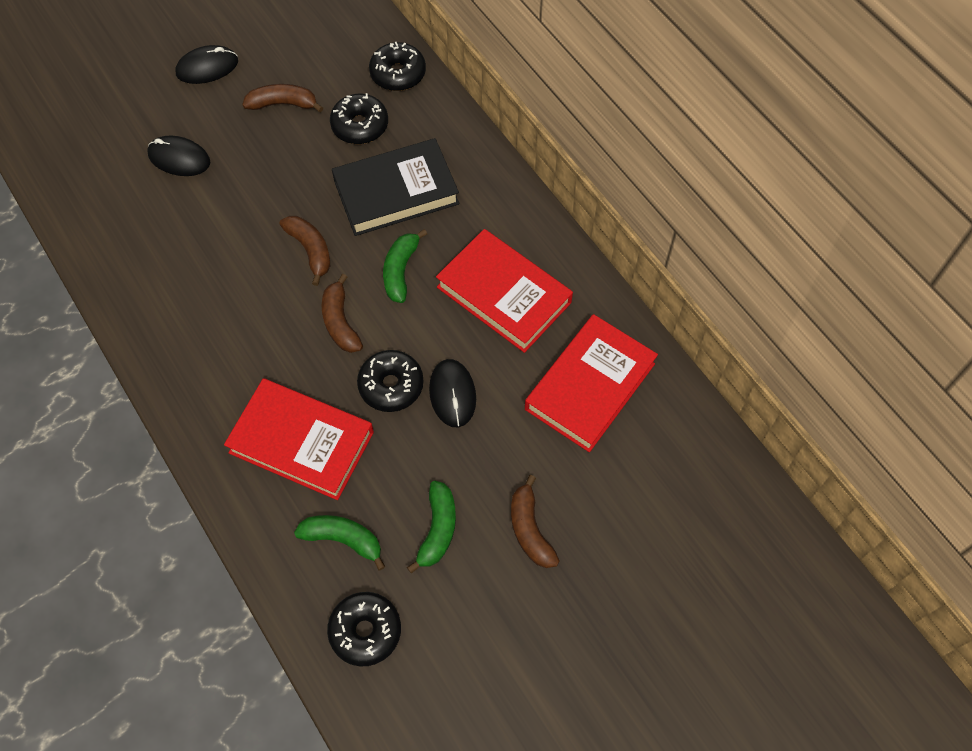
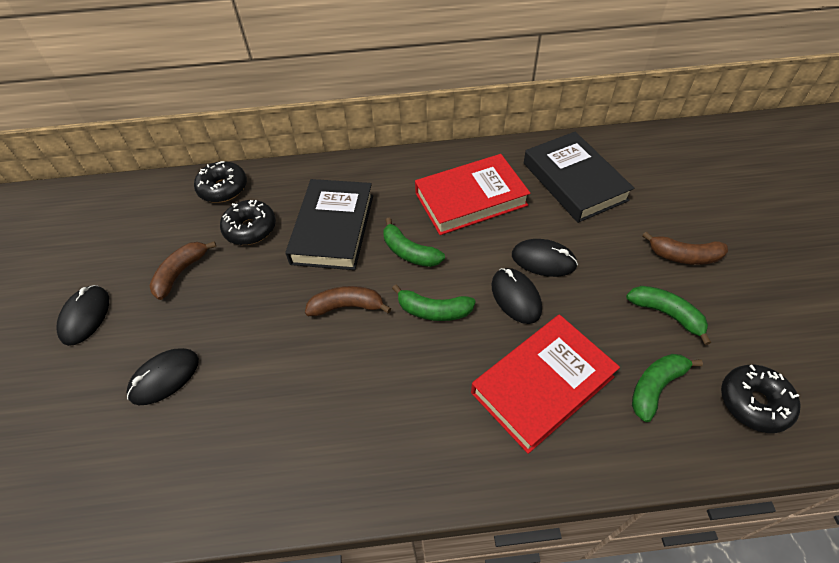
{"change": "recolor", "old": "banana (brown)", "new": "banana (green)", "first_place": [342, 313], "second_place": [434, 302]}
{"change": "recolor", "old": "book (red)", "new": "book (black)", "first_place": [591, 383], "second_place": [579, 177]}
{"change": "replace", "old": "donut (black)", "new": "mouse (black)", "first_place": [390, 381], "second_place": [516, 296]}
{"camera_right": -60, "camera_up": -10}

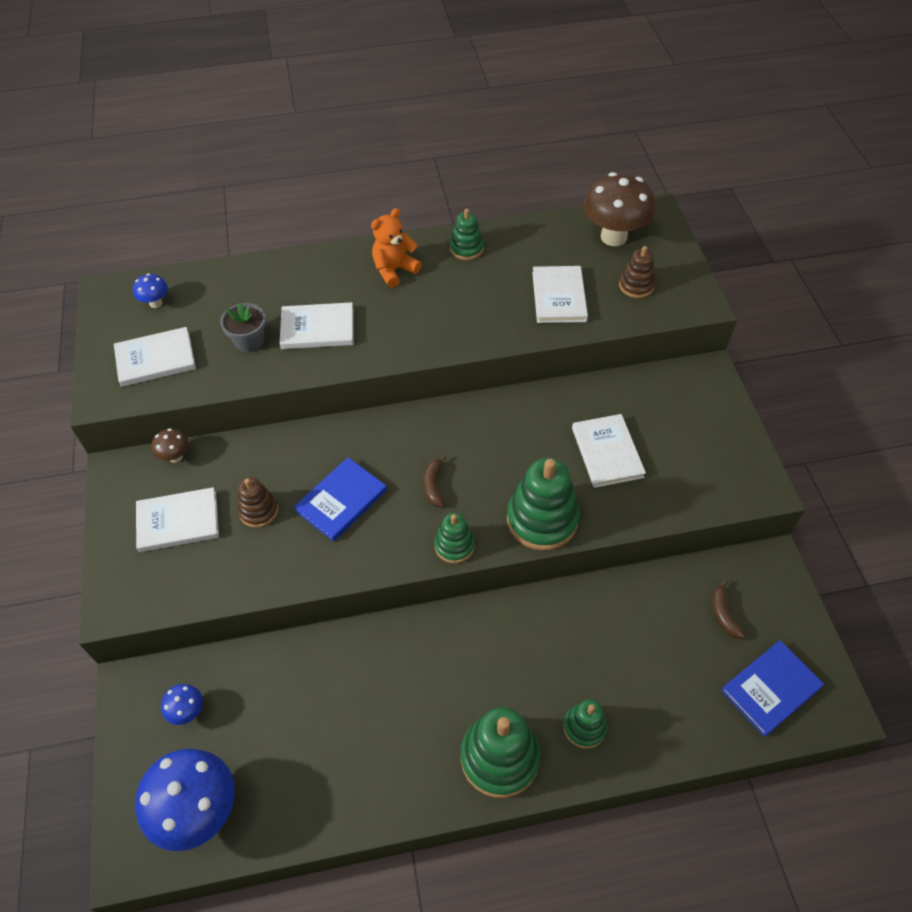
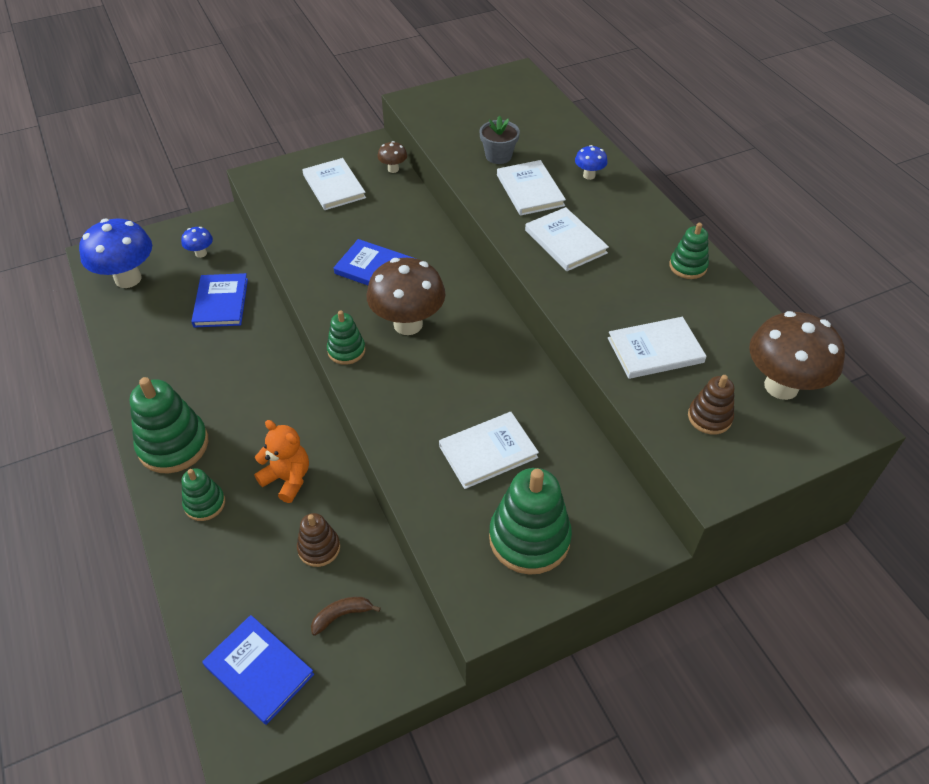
{"change": "move", "old": "teddy bear (orange)", "first_place": [396, 248], "second_place": [281, 461]}
{"change": "move", "old": "mushroom (blue)", "first_place": [150, 290], "second_place": [591, 162]}
{"change": "move", "old": "book (white)", "first_place": [155, 357], "second_place": [567, 239]}
{"change": "replace", "old": "banana (brown)", "new": "mushroom (brown)", "first_place": [434, 481], "second_place": [406, 296]}
{"change": "move", "old": "stacking toy (green)", "first_place": [543, 504], "second_place": [530, 521]}
{"change": "move", "old": "stacking toy (brown)", "first_place": [257, 503], "second_place": [318, 540]}
{"change": "insert", "new": "book (blue)", "second_place": [219, 300]}
{"camera_right": 75, "camera_up": -5}

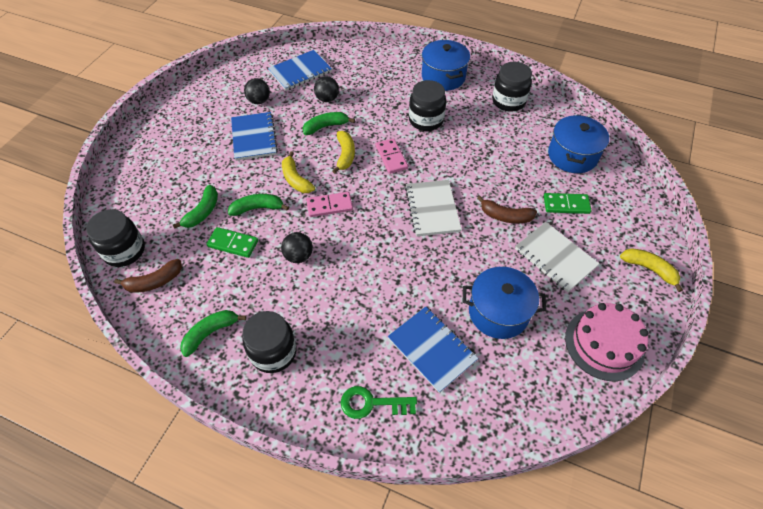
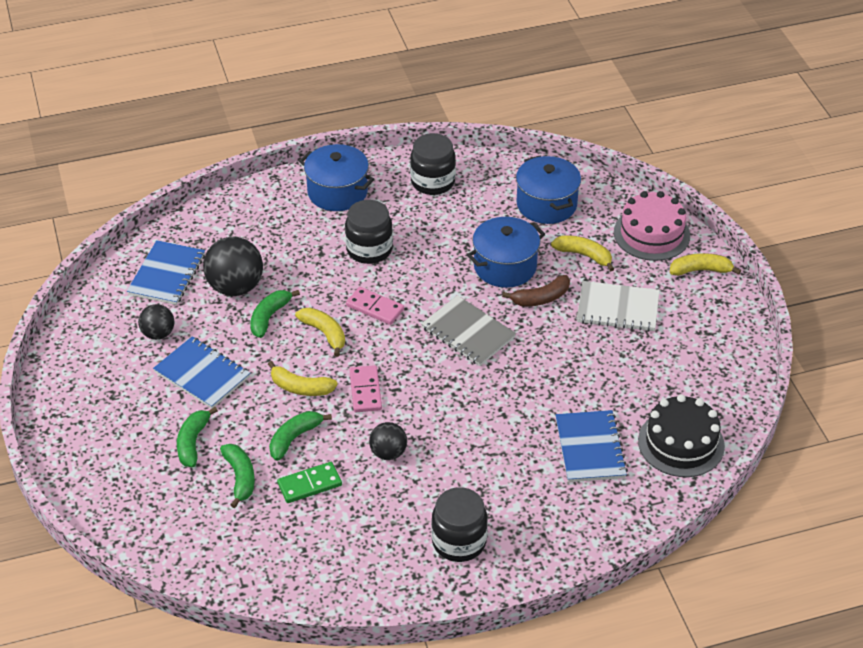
{"change": "resize", "old": "ball (black)", "first_place": [326, 89], "second_place": [233, 266], "factor": 1.71}
{"change": "recolor", "old": "notebook (white)", "new": "notebook (grey)", "first_place": [433, 208], "second_place": [468, 330]}
{"change": "rotate", "old": "domino (pink)", "first_place": [329, 204], "second_place": [365, 388], "degrees": -45}
{"change": "replace", "old": "domino (green)", "new": "banana (yellow)", "first_place": [567, 203], "second_place": [582, 253]}
{"change": "delete", "old": "jar (black)", "first_place": [115, 238]}
{"change": "delete", "old": "banana (brown)", "first_place": [148, 276]}
{"change": "move", "old": "pot (blue)", "first_place": [504, 303], "second_place": [506, 252]}
{"change": "move", "old": "cake (pink)", "first_place": [606, 342], "second_place": [652, 226]}
{"change": "rotate", "old": "notebook (blue)", "first_place": [433, 349], "second_place": [591, 446], "degrees": 75}
{"change": "move", "old": "banana (green)", "first_place": [213, 333], "second_place": [197, 437]}
{"change": "delete", "old": "key (green)", "first_place": [379, 402]}
{"change": "insert", "new": "cake (black)", "second_place": [681, 435]}
{"camera_right": -40, "camera_up": -10}

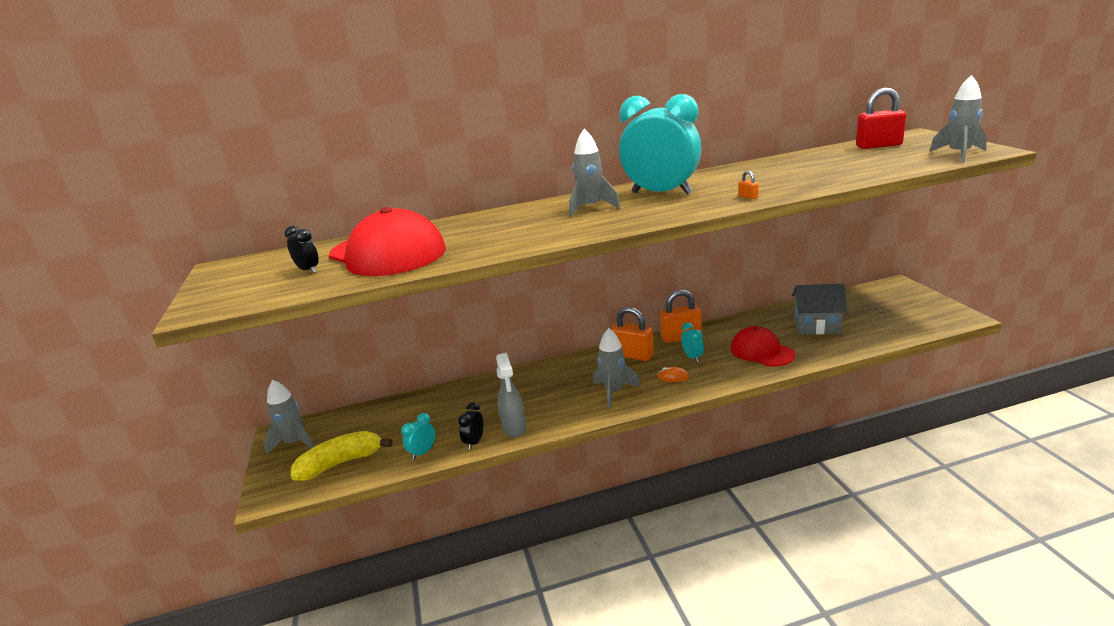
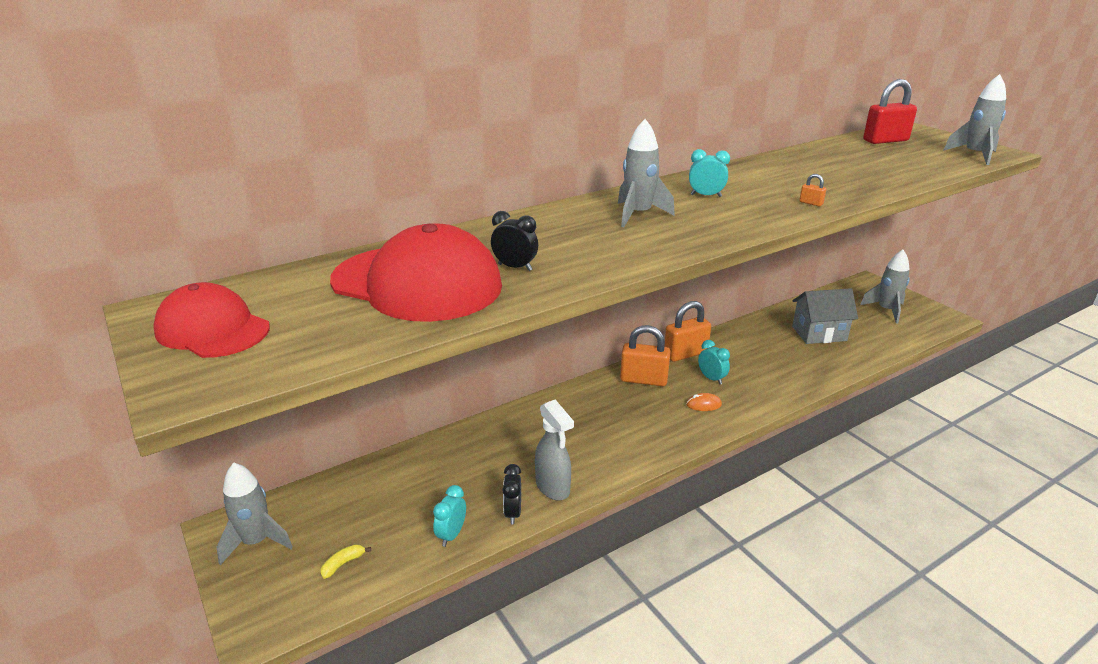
{"change": "resize", "old": "clock (turquoise)", "first_place": [660, 144], "second_place": [709, 173], "factor": 0.42}
{"change": "move", "old": "clock (black)", "first_place": [301, 249], "second_place": [514, 241]}
{"change": "move", "old": "cap (red)", "first_place": [763, 346], "second_place": [211, 320]}
{"change": "move", "old": "rocket (grey)", "first_place": [616, 368], "second_place": [885, 286]}
{"change": "resize", "old": "banana (yellow)", "first_place": [341, 456], "second_place": [345, 561], "factor": 0.41}
{"camera_right": -20, "camera_up": 5}

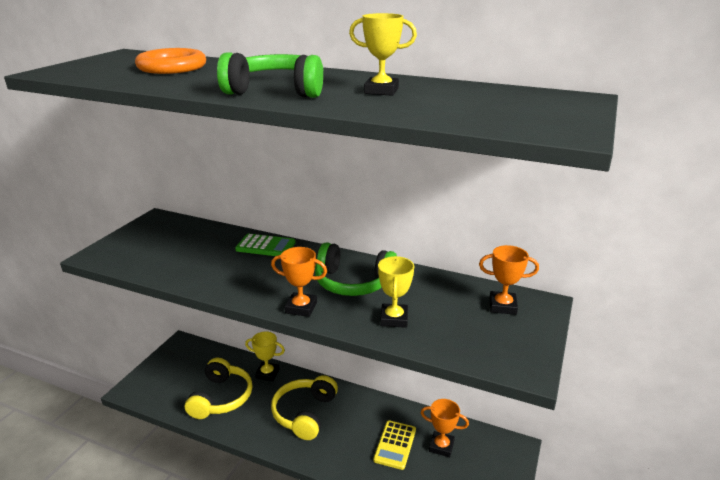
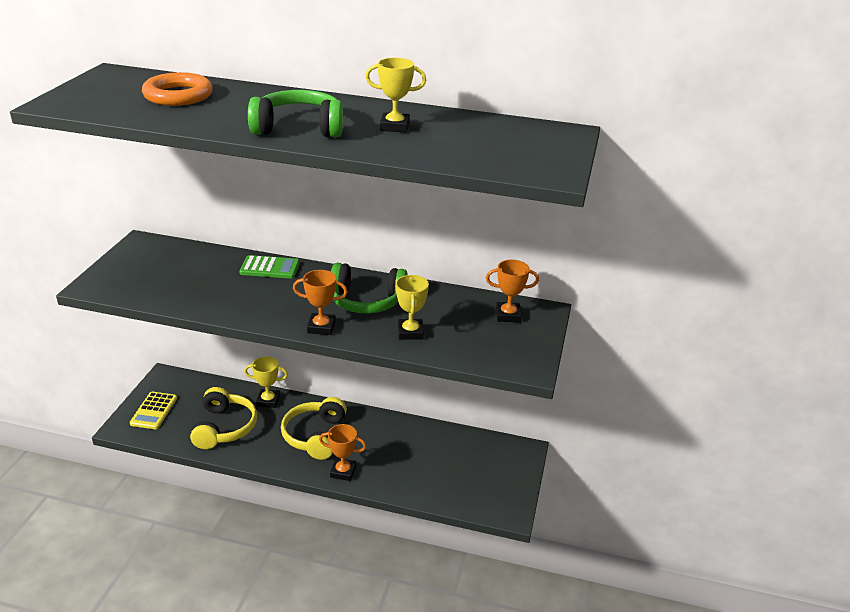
{"change": "move", "old": "trophy (orange)", "first_place": [445, 428], "second_place": [342, 452]}
{"change": "move", "old": "calculator (yellow)", "first_place": [394, 445], "second_place": [153, 410]}
{"camera_right": -10, "camera_up": 5}

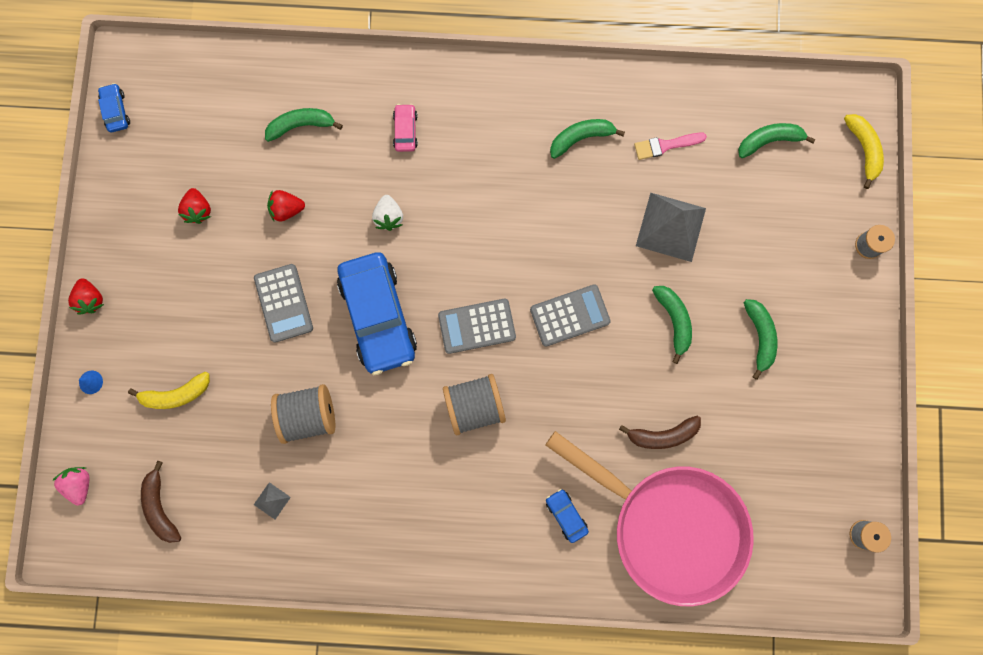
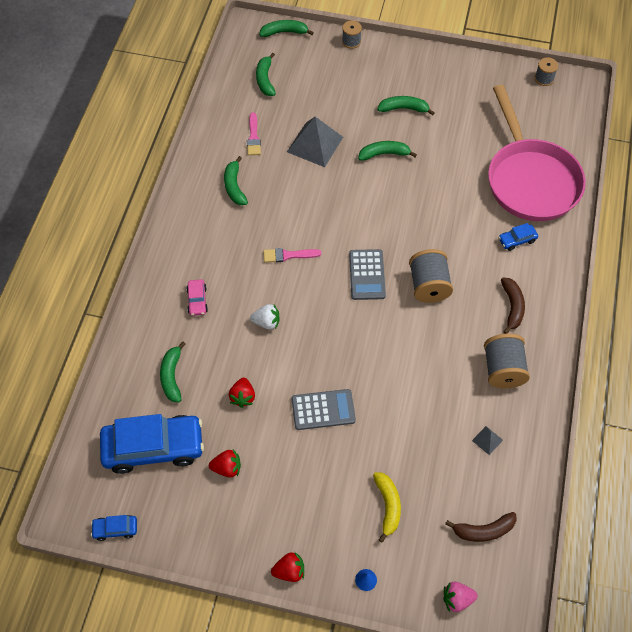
{"change": "rotate", "old": "car (pink)", "first_place": [405, 128], "second_place": [197, 297], "degrees": -105}
{"change": "recolor", "old": "banana (yellow)", "new": "banana (green)", "first_place": [864, 151], "second_place": [286, 28]}
{"change": "move", "old": "car (blue)", "first_place": [377, 313], "second_place": [152, 444]}
{"change": "delete", "old": "calculator (grey)", "first_place": [570, 315]}
{"change": "move", "old": "spool (grey)", "first_place": [303, 414], "second_place": [507, 361]}
{"change": "move", "old": "banana (brown)", "first_place": [660, 432], "second_place": [513, 306]}
{"change": "rotate", "old": "pan (pink)", "first_place": [650, 518], "second_place": [537, 153], "degrees": 120}
{"change": "insert", "new": "brush (pink)", "second_place": [292, 255]}
{"camera_right": -80, "camera_up": -20}

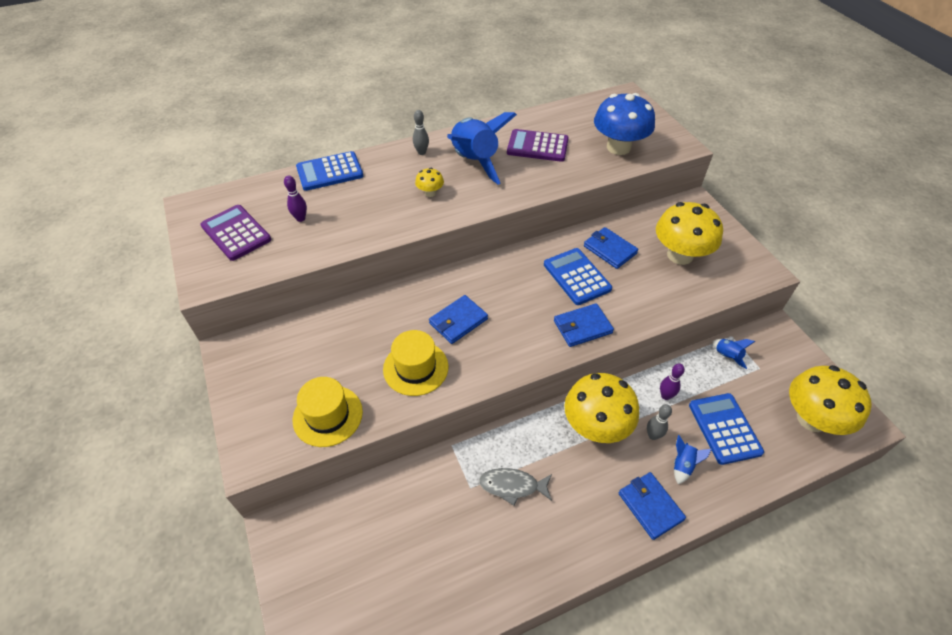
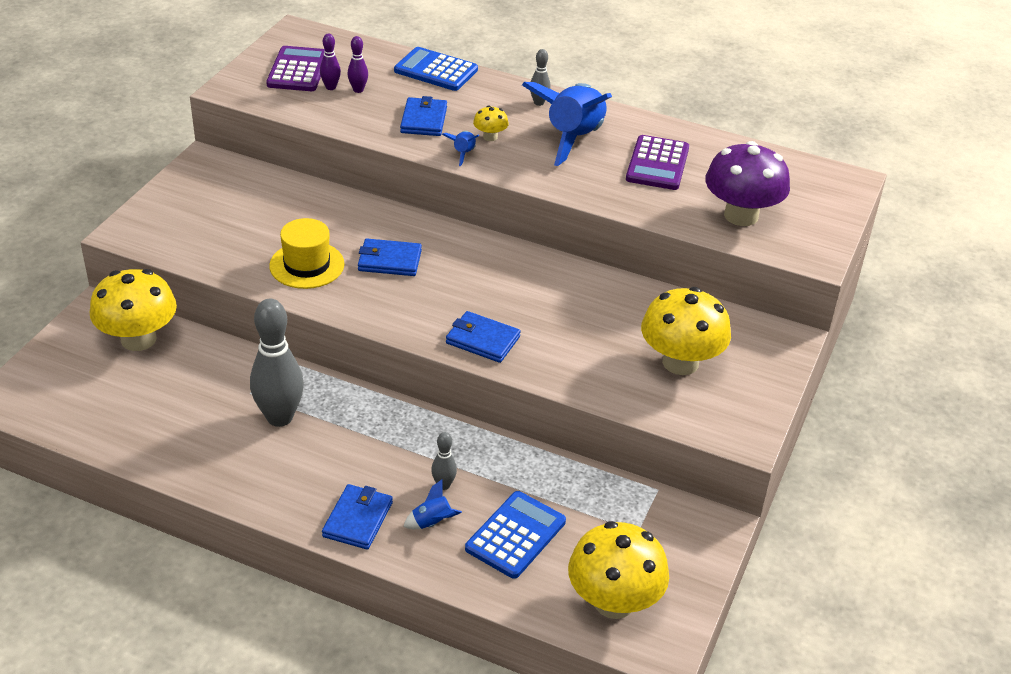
{"change": "recolor", "old": "mushroom (blue)", "new": "mushroom (purple)", "first_place": [624, 124], "second_place": [747, 183]}
{"change": "rotate", "old": "calculator (purple)", "first_place": [538, 145], "second_place": [657, 162], "degrees": -135}
{"change": "move", "old": "wallet (blue)", "first_place": [611, 248], "second_place": [423, 116]}
{"change": "delete", "old": "calculator (blue)", "first_place": [578, 276]}
{"change": "move", "old": "rocket (blue)", "first_place": [733, 354], "second_place": [460, 148]}
{"change": "move", "old": "bowling pin (purple)", "first_place": [672, 382], "second_place": [330, 61]}
{"change": "move", "old": "mushroom (yellow)", "first_place": [601, 408], "second_place": [133, 310]}
{"change": "delete", "old": "hat (yellow)", "first_place": [328, 412]}
{"change": "replace", "old": "fish (grey)", "new": "bowling pin (grey)", "first_place": [515, 487], "second_place": [277, 363]}
{"camera_right": 45, "camera_up": -10}

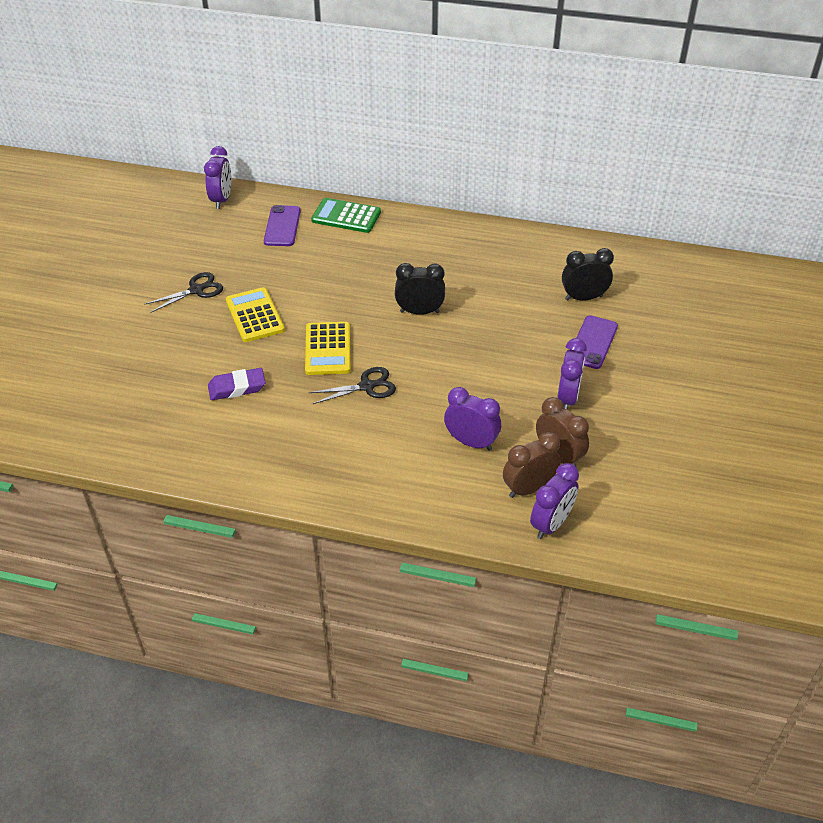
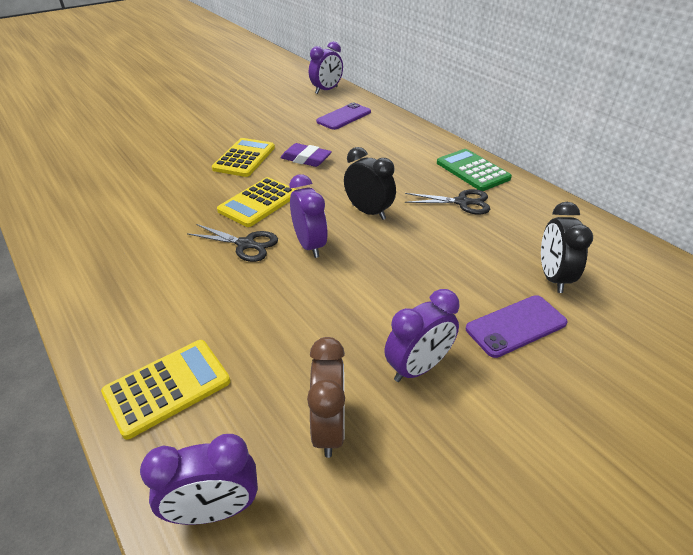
{"change": "move", "old": "calculator (green)", "first_place": [346, 215], "second_place": [474, 170]}
{"change": "rotate", "old": "clock (black)", "first_place": [588, 274], "second_place": [567, 247], "degrees": -120}
{"change": "move", "old": "scissors (black)", "first_place": [183, 292], "second_place": [447, 202]}
{"change": "move", "old": "eraser (purple)", "first_place": [237, 384], "second_place": [306, 155]}
{"change": "move", "old": "clock (purple)", "first_place": [472, 419], "second_place": [308, 216]}
{"change": "delete", "old": "clock (brown)", "first_place": [532, 465]}
{"change": "insert", "new": "calculator (yellow)", "second_place": [165, 389]}
{"camera_right": 40, "camera_up": -5}

